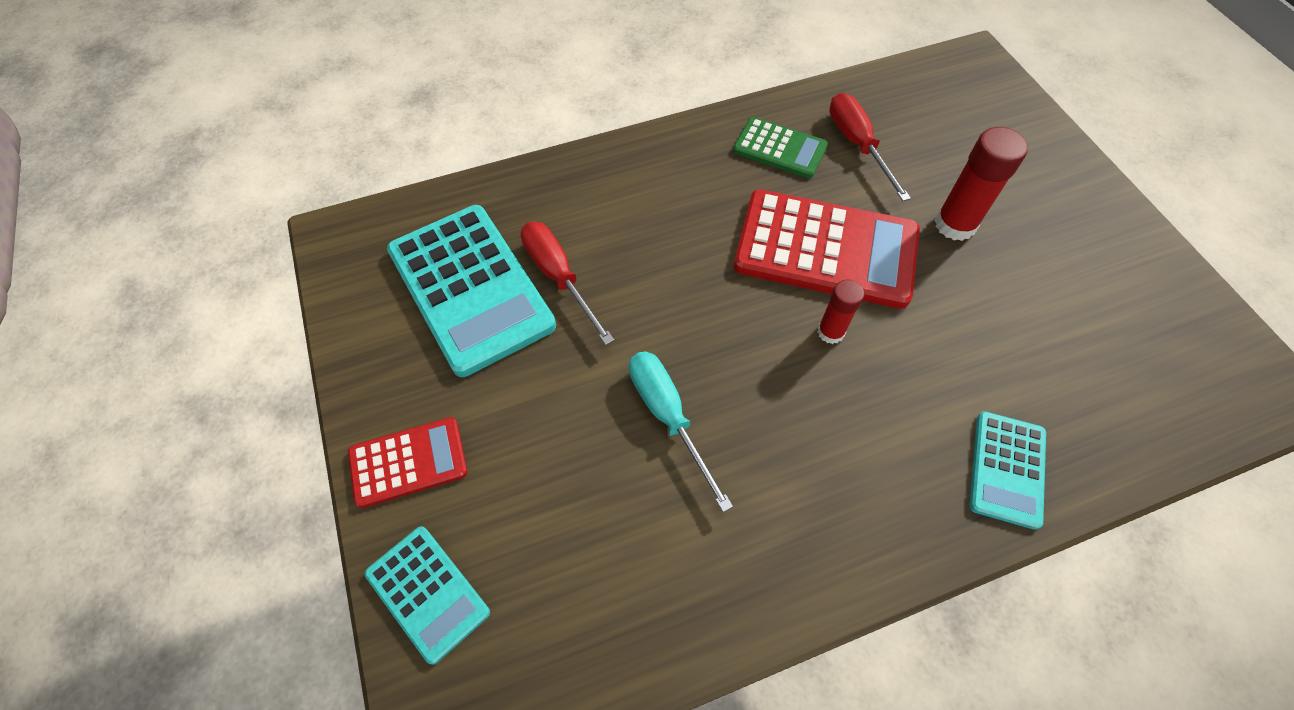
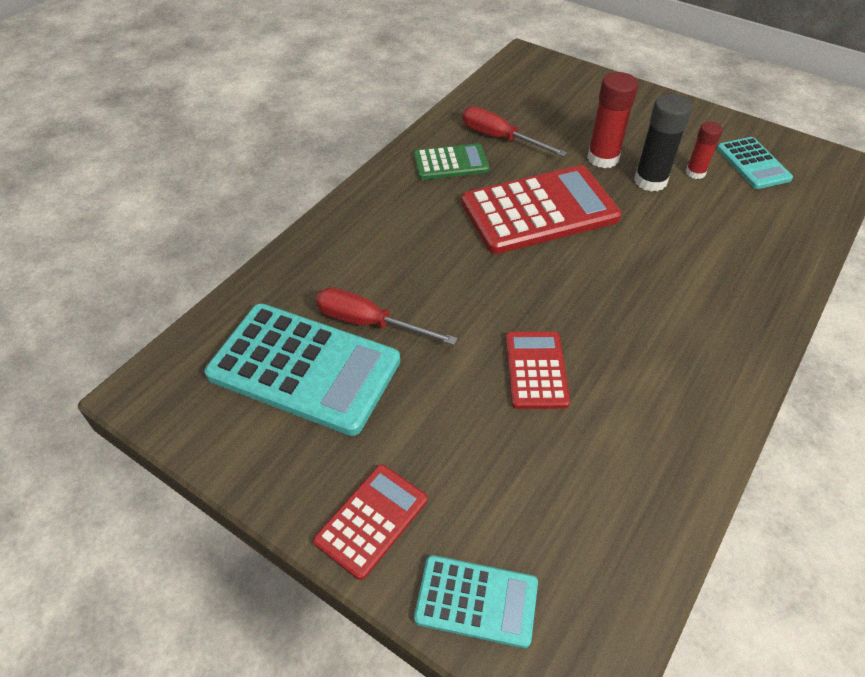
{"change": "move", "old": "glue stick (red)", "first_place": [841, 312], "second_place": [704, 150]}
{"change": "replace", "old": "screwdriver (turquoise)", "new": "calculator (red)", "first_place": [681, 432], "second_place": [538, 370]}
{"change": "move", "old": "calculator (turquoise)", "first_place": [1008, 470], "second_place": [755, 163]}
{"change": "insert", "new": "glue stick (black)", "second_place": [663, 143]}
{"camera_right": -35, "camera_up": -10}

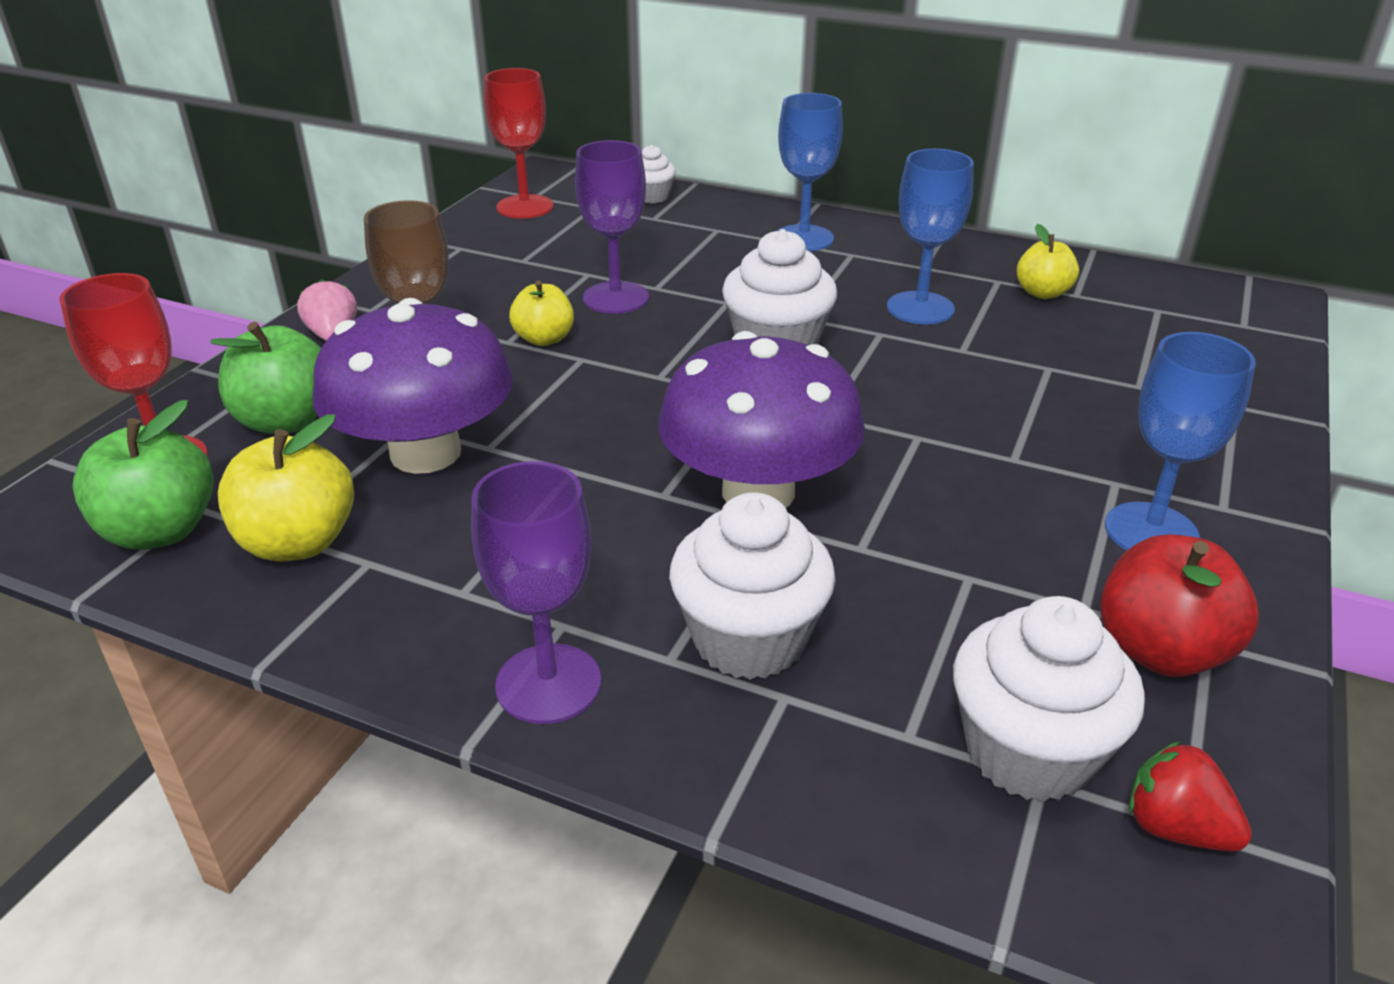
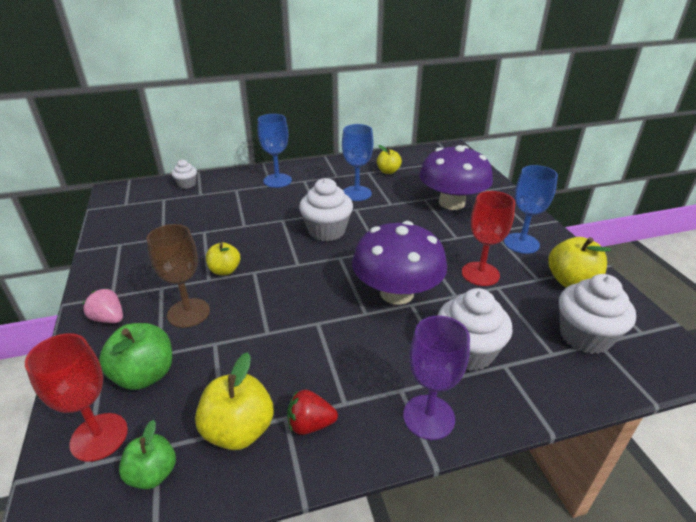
{"change": "move", "old": "goblet (red)", "first_place": [518, 143], "second_place": [488, 238]}
{"change": "delete", "old": "goblet (purple)", "first_place": [612, 227]}
{"change": "move", "old": "mushroom (purple)", "first_place": [413, 386], "second_place": [456, 177]}
{"change": "resize", "old": "apple (green)", "first_place": [143, 475], "second_place": [147, 454], "factor": 0.65}
{"change": "recolor", "old": "apple (red)", "new": "apple (yellow)", "first_place": [1179, 605], "second_place": [579, 262]}
{"change": "move", "old": "strawberry (red)", "first_place": [1190, 796], "second_place": [312, 412]}
{"camera_right": -40, "camera_up": 0}

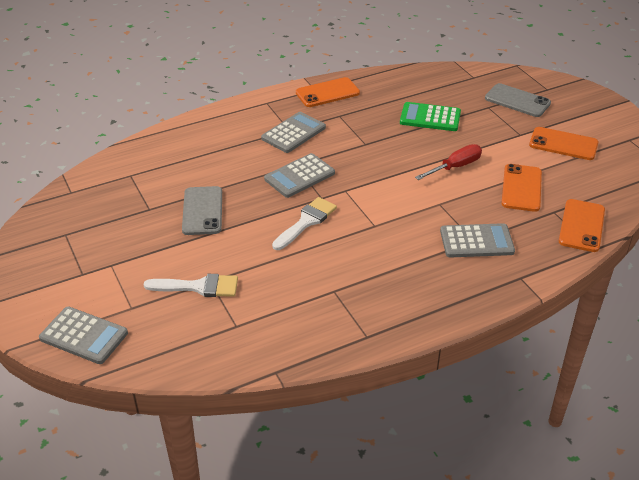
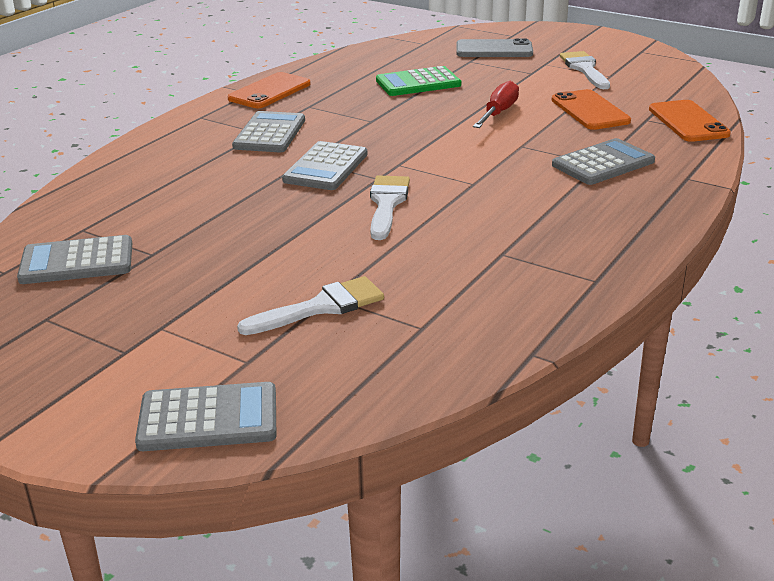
{"change": "replace", "old": "phone (orange)", "new": "brush (white)", "first_place": [564, 143], "second_place": [585, 70]}
{"change": "delete", "old": "phone (grey)", "first_place": [202, 210]}
{"change": "insert", "new": "calculator (grey)", "second_place": [74, 259]}
{"camera_right": -30, "camera_up": -10}

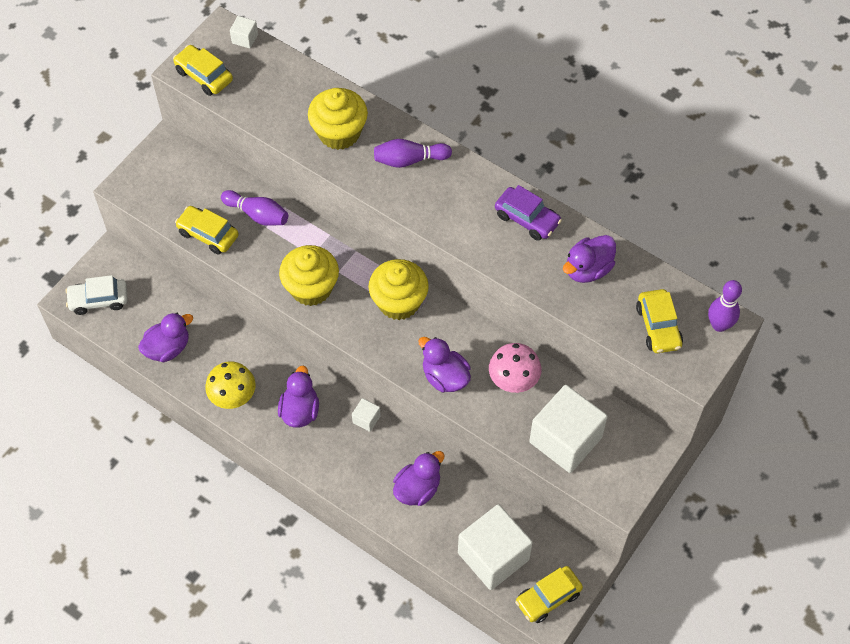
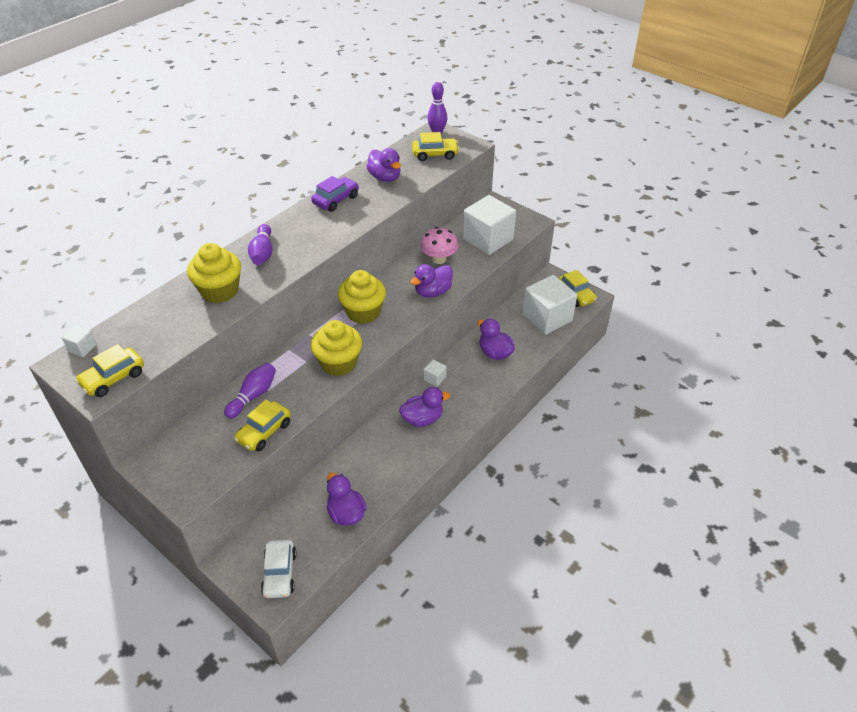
{"change": "delete", "old": "mushroom (yellow)", "first_place": [230, 385]}
{"change": "rotate", "old": "duck (purple)", "first_place": [298, 397], "second_place": [424, 407], "degrees": 150}
{"camera_right": -85, "camera_up": -15}

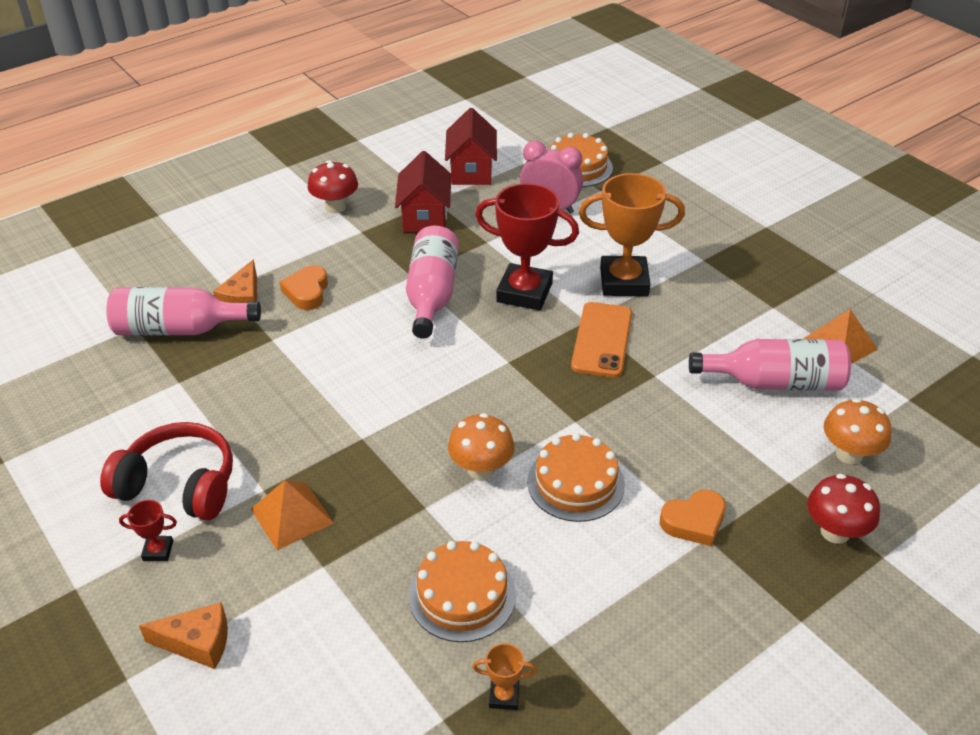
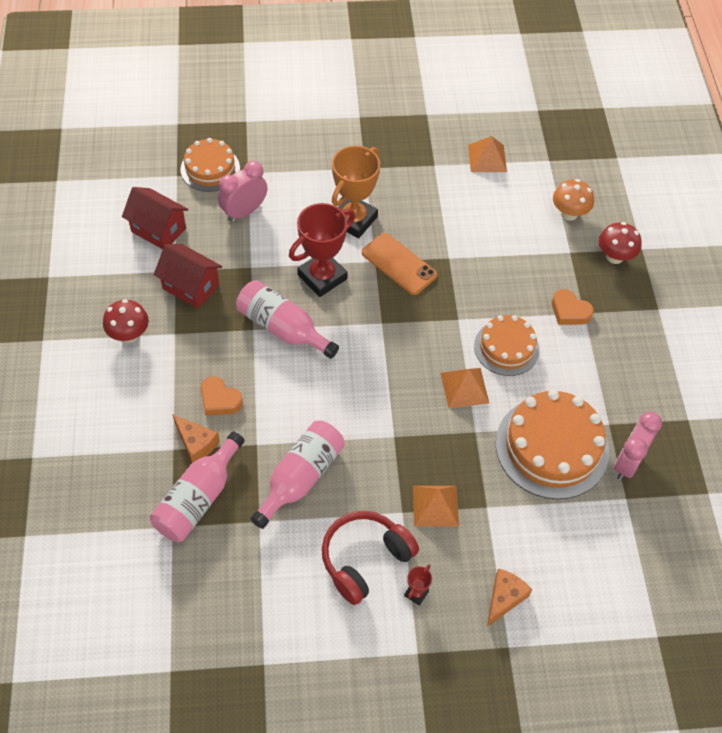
{"change": "move", "old": "bottle (pink)", "first_place": [770, 365], "second_place": [297, 475]}
{"change": "replace", "old": "mushroom (orange)", "new": "pyramid (orange)", "first_place": [481, 446], "second_place": [465, 388]}
{"change": "rotate", "old": "heart (orange)", "first_place": [693, 517], "second_place": [573, 307], "degrees": 120}
{"change": "resize", "old": "cake (orange)", "first_place": [462, 591], "second_place": [552, 444], "factor": 1.64}
{"change": "replace", "old": "trophy (orange)", "new": "clock (pink)", "first_place": [505, 676], "second_place": [638, 446]}
{"camera_right": -60, "camera_up": 15}

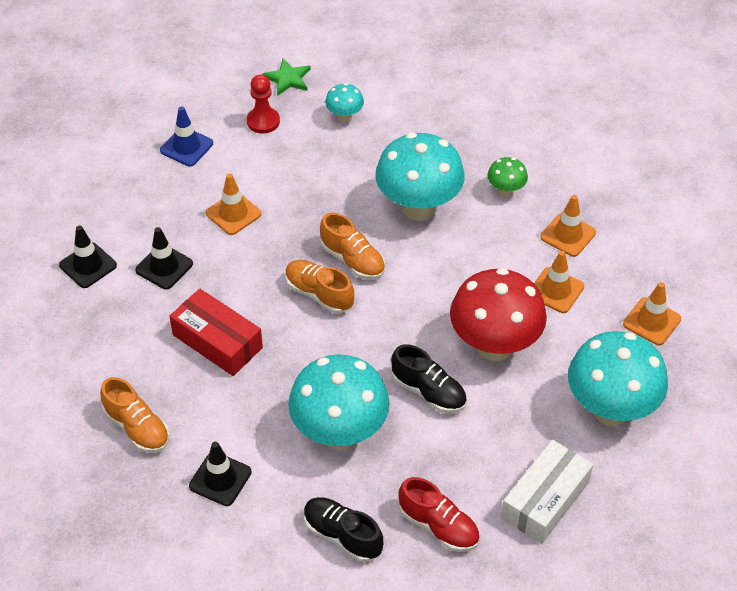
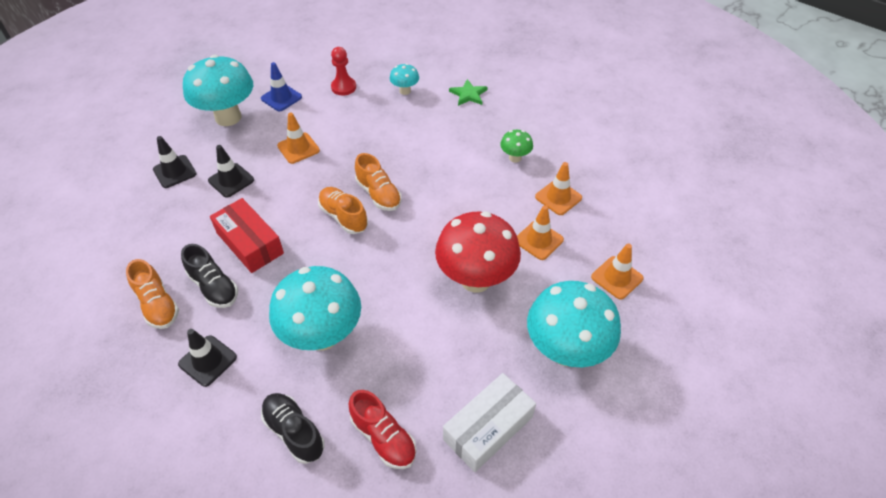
{"change": "move", "old": "star (green)", "first_place": [286, 77], "second_place": [468, 92]}
{"change": "move", "old": "mushroom (turquoise)", "first_place": [420, 176], "second_place": [218, 90]}
{"change": "move", "old": "shoe (black)", "first_place": [429, 378], "second_place": [209, 276]}
{"camera_right": 10, "camera_up": 0}

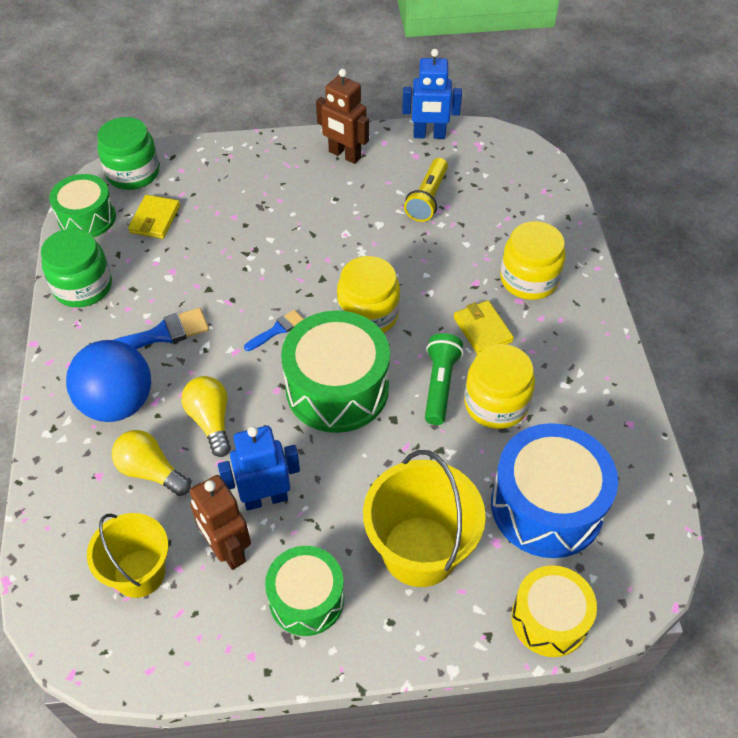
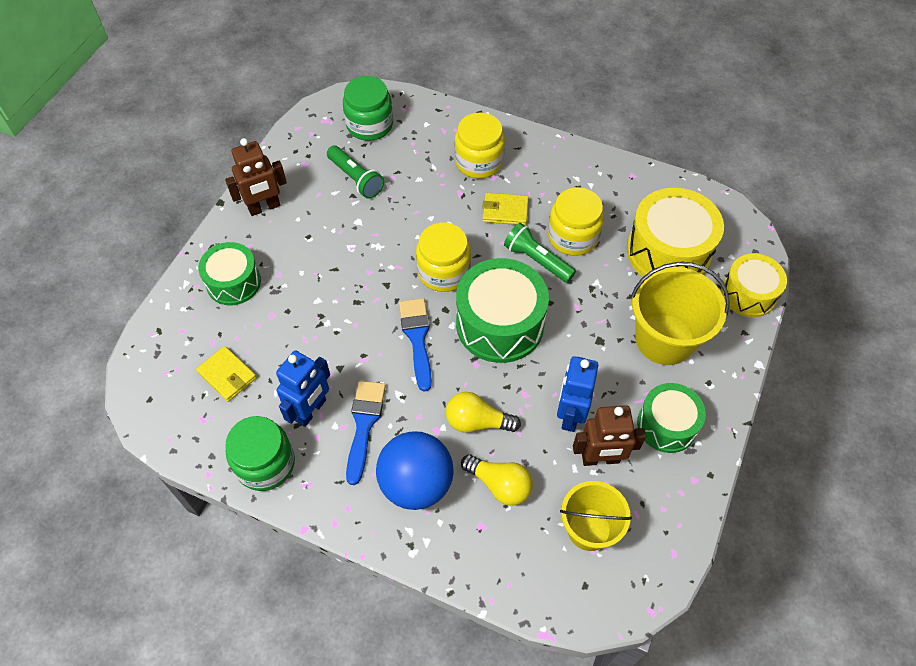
{"change": "move", "old": "robot (blue)", "first_place": [432, 94], "second_place": [303, 388]}
{"change": "move", "old": "jar (green)", "first_place": [128, 153], "second_place": [368, 108]}
{"change": "recolor", "old": "flashlight (yellow)", "new": "flashlight (green)", "first_place": [426, 190], "second_place": [355, 172]}
{"change": "move", "old": "drum (green)", "first_place": [82, 205], "second_place": [229, 273]}
{"change": "resize", "old": "brush (blue)", "first_place": [274, 330], "second_place": [415, 345], "factor": 1.71}
{"change": "recolor", "old": "drum (blue)", "new": "drum (yellow)", "first_place": [554, 490], "second_place": [675, 232]}
{"change": "rotate", "old": "light bulb (yellow)", "first_place": [151, 463], "second_place": [497, 480], "degrees": -120}
{"camera_right": -60, "camera_up": 5}

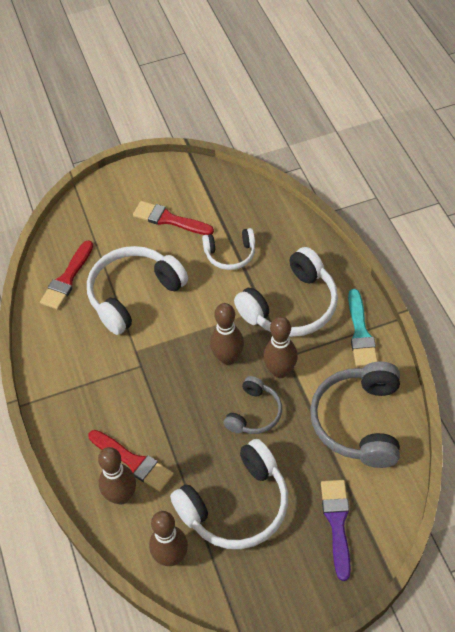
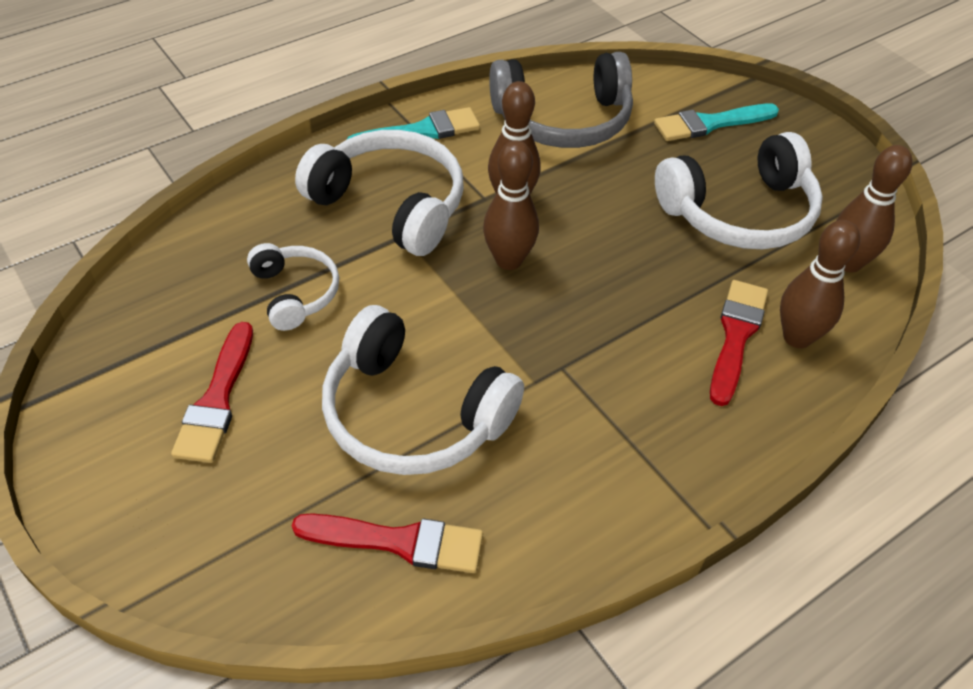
{"change": "delete", "old": "headphones (grey)", "first_place": [252, 405]}
{"change": "rotate", "old": "headphones (white)", "first_place": [229, 494], "second_place": [739, 191], "degrees": 120}
{"change": "recolor", "old": "brush (purple)", "new": "brush (turquoise)", "first_place": [336, 530], "second_place": [716, 122]}
{"camera_right": -110, "camera_up": -5}

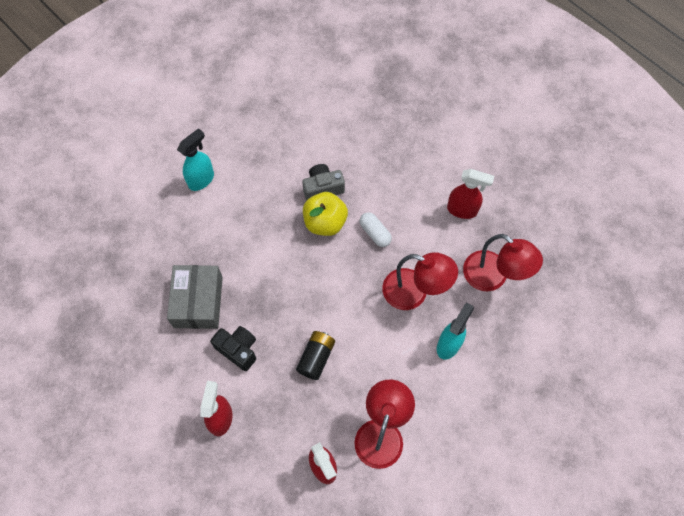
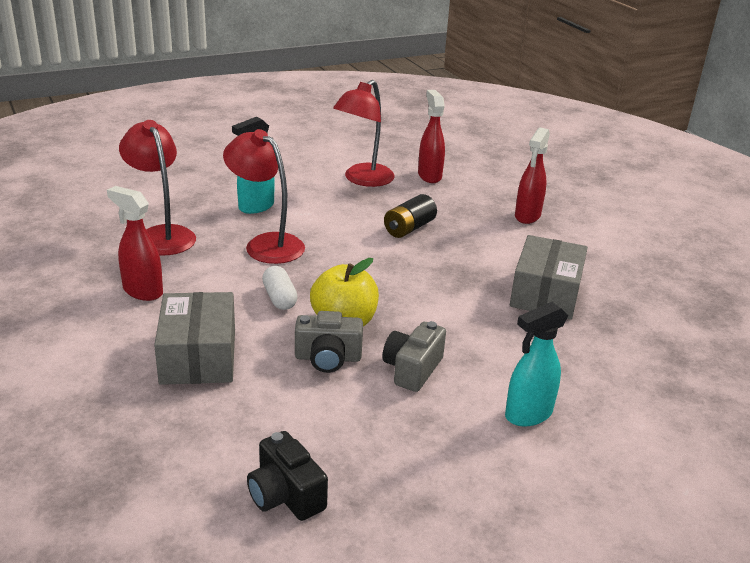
{"change": "move", "old": "camera (black)", "first_place": [233, 348], "second_place": [287, 476]}
{"change": "insert", "new": "box (grey)", "second_place": [194, 338]}
{"change": "insert", "new": "camera (grey)", "second_place": [414, 356]}
{"camera_right": -165, "camera_up": -35}

